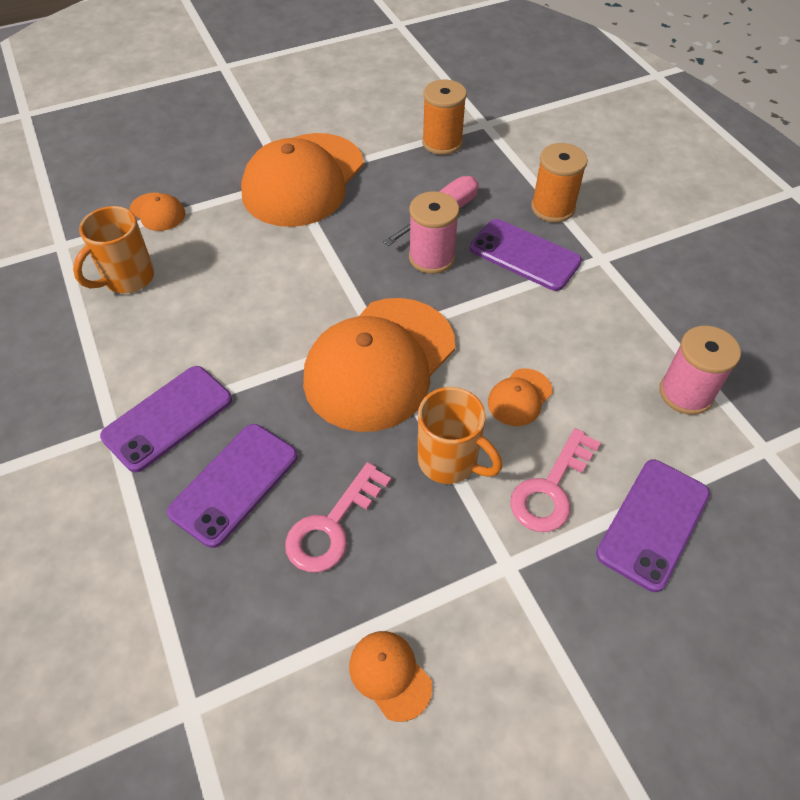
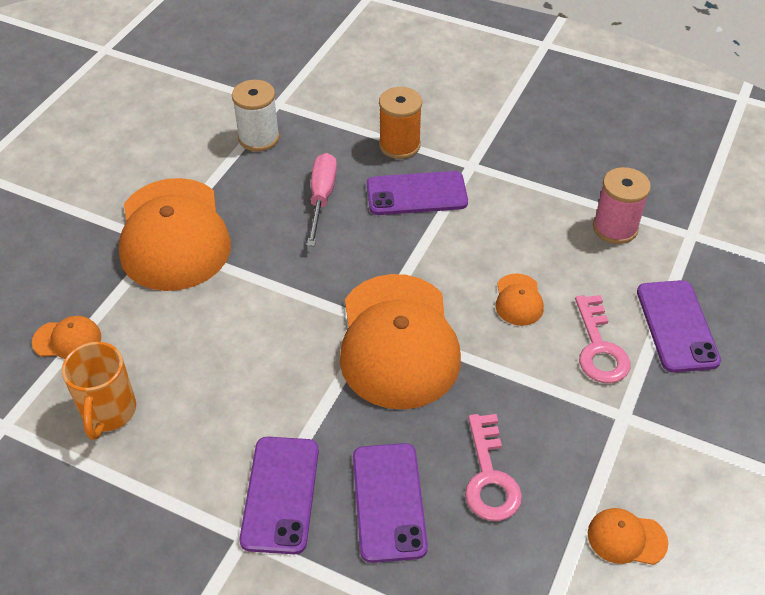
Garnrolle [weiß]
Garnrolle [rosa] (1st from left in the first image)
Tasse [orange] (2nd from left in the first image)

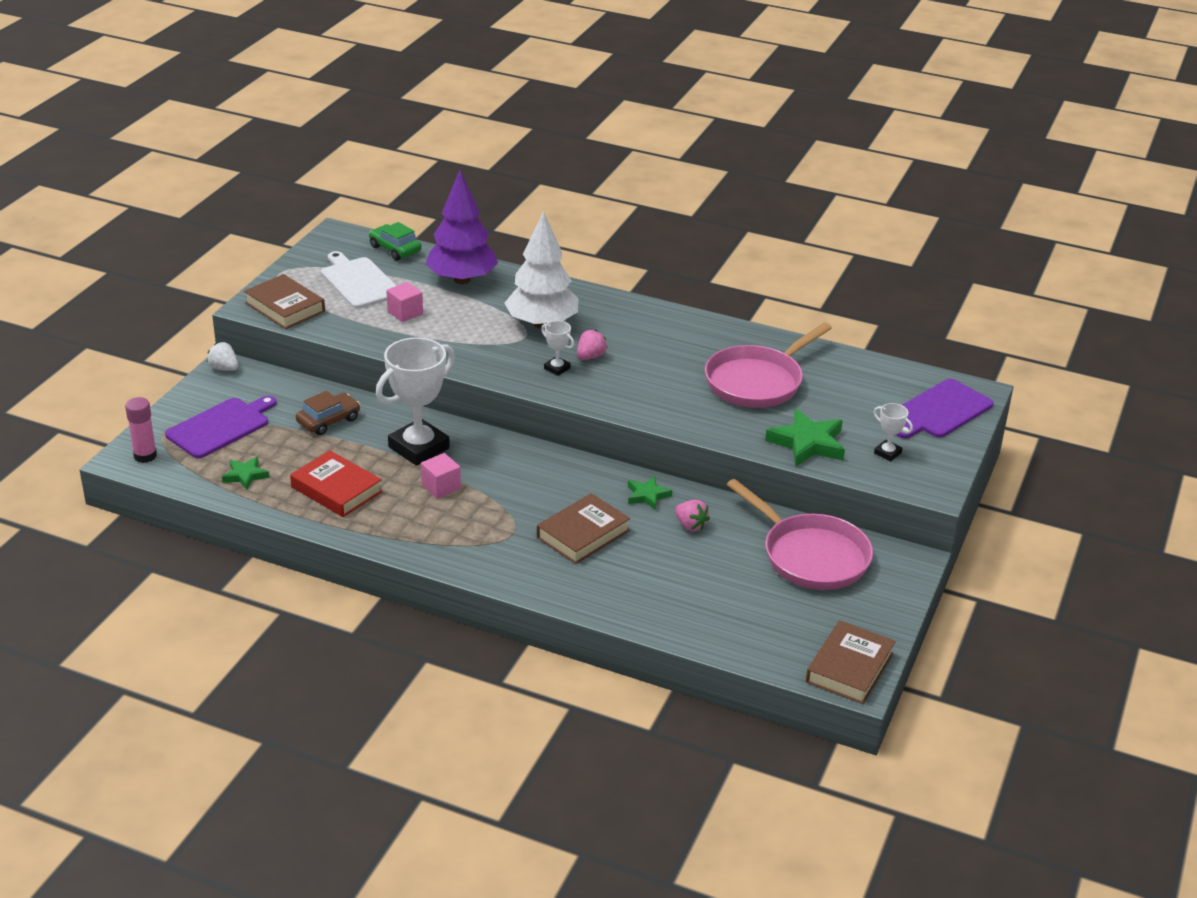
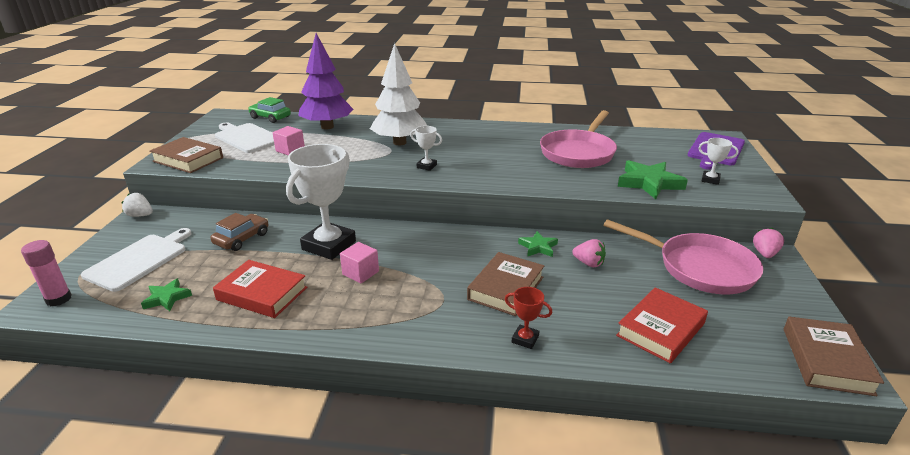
Schneidebrett [weiß] (1st from left)
Pokal [rot]
Buch [rot] (2nd from left)
Erdbeere [rosa] (2nd from left)

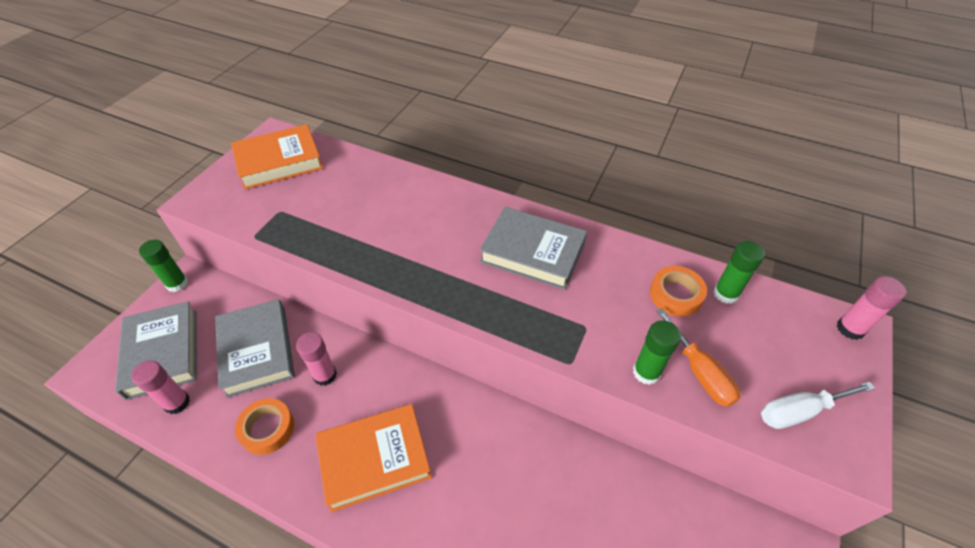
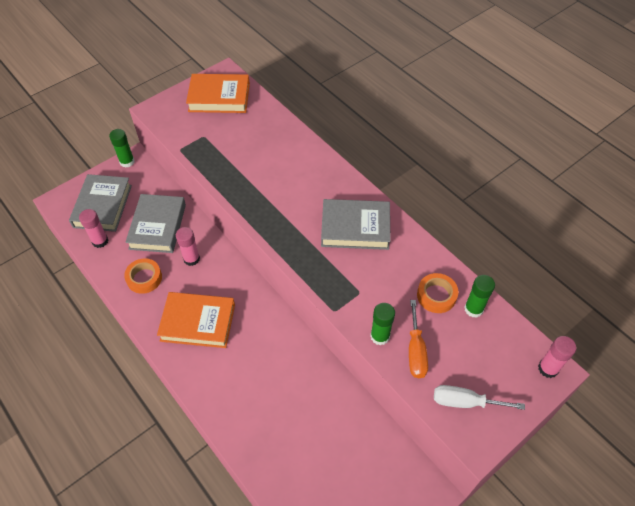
Buch [grau] (3rd from left)

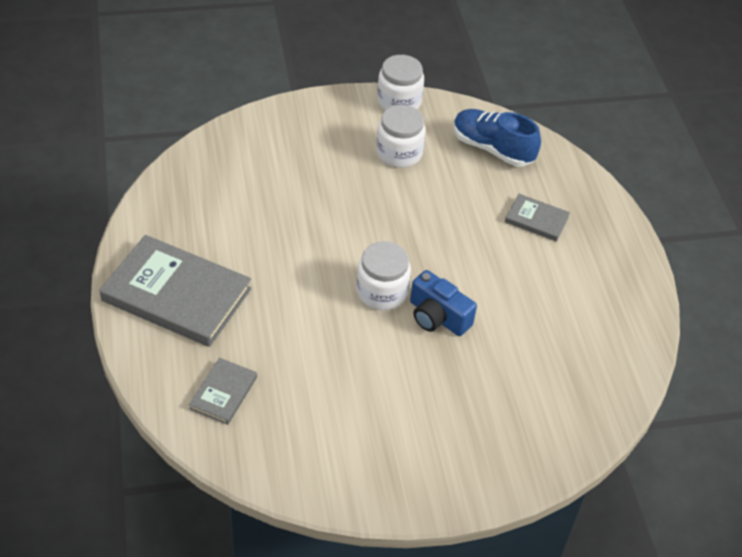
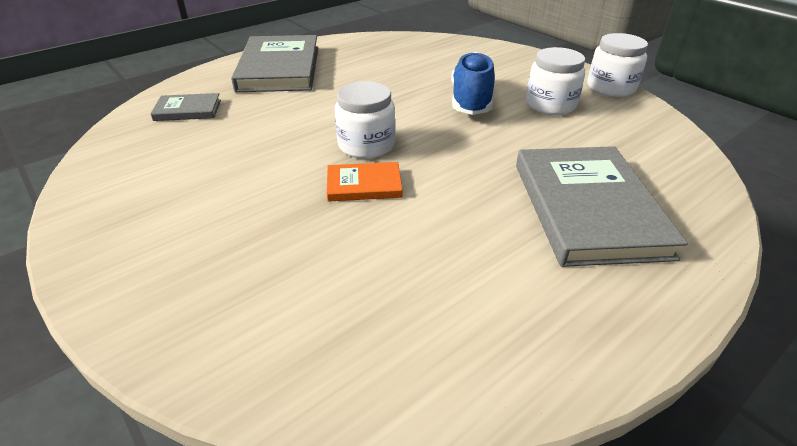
Buch [orange]
Schuh [blau]
Buch [grau] (3rd from left)

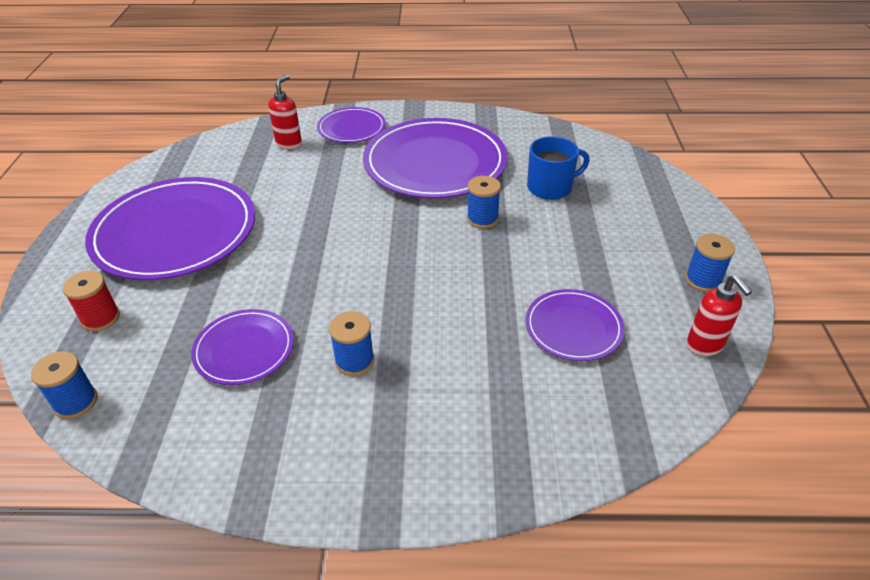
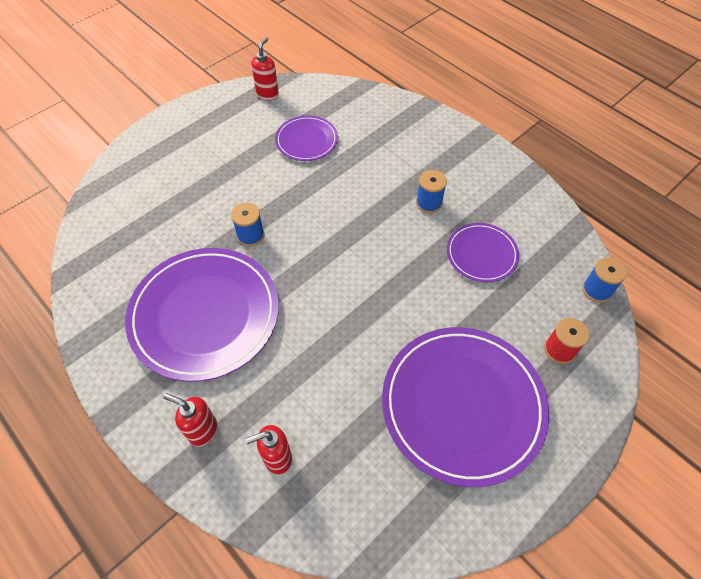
Seifenspender [rot] (1st from left)
Tasse [blau]
Garnrolle [blau] (4th from left in the first image)

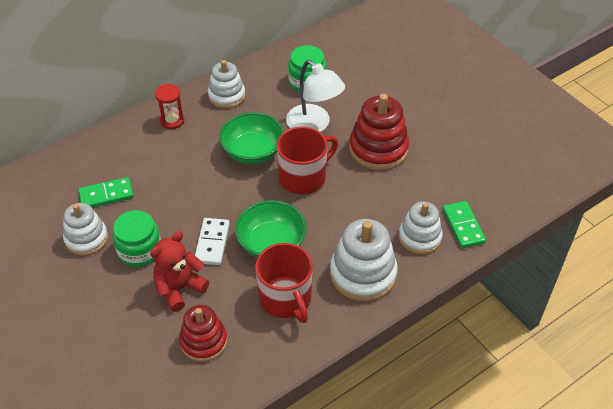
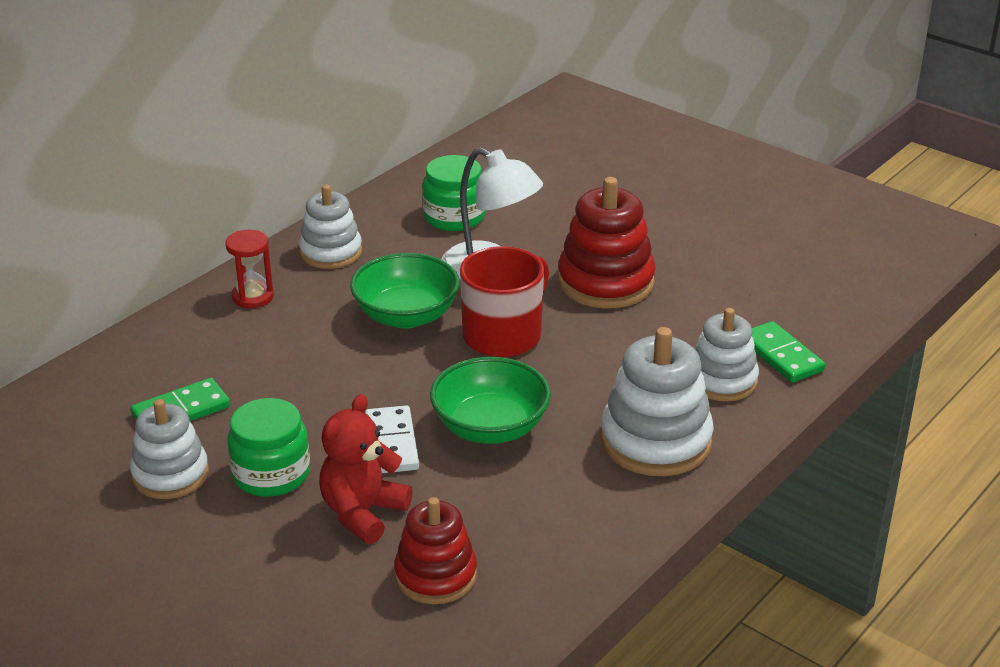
Tasse [rot] (1st from left in the first image)

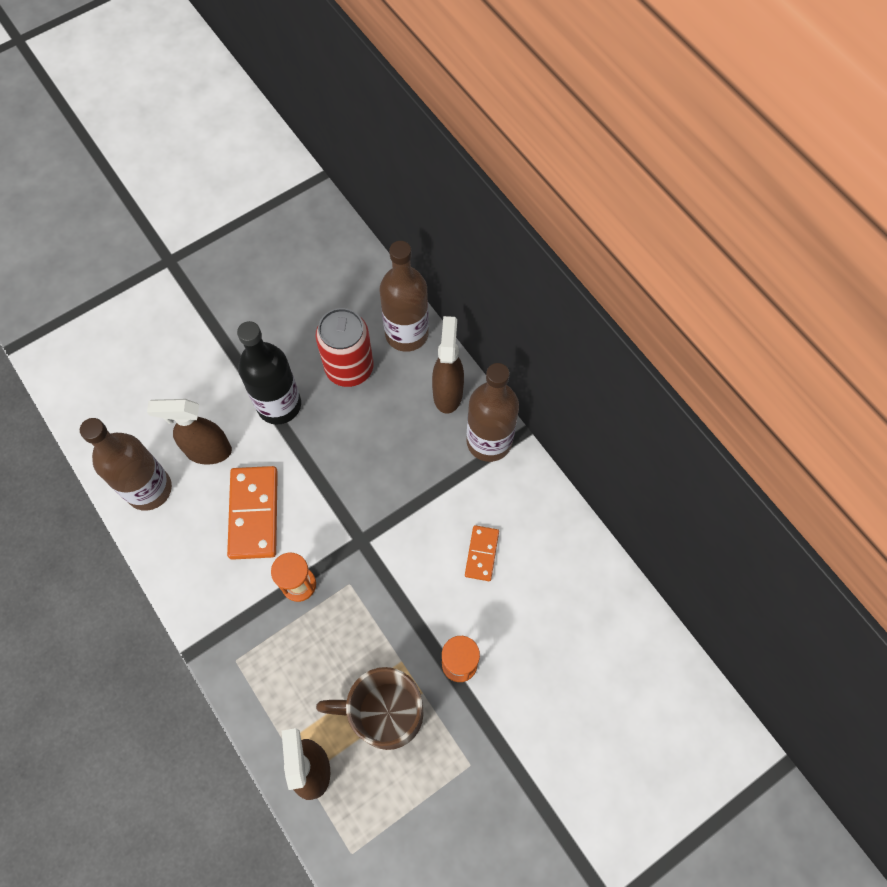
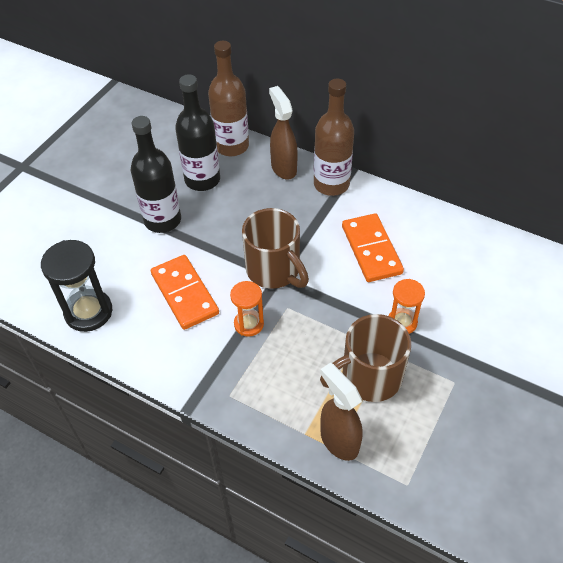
Sanduhr [schwarz]
Flasche [schwarz] (2nd from left)
Tasse [braun] (1st from left)
Dominostein [orange] (2nd from left)
Sprühflasche [braun] (1st from left in the first image)

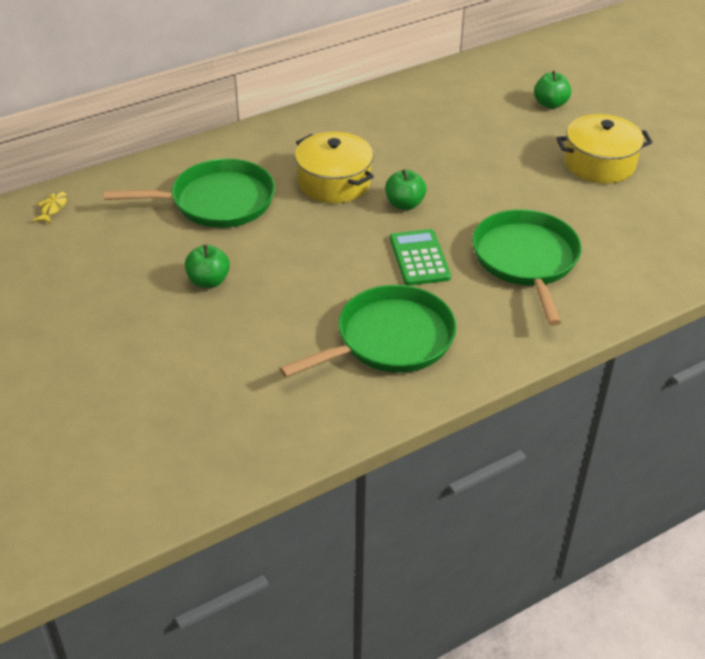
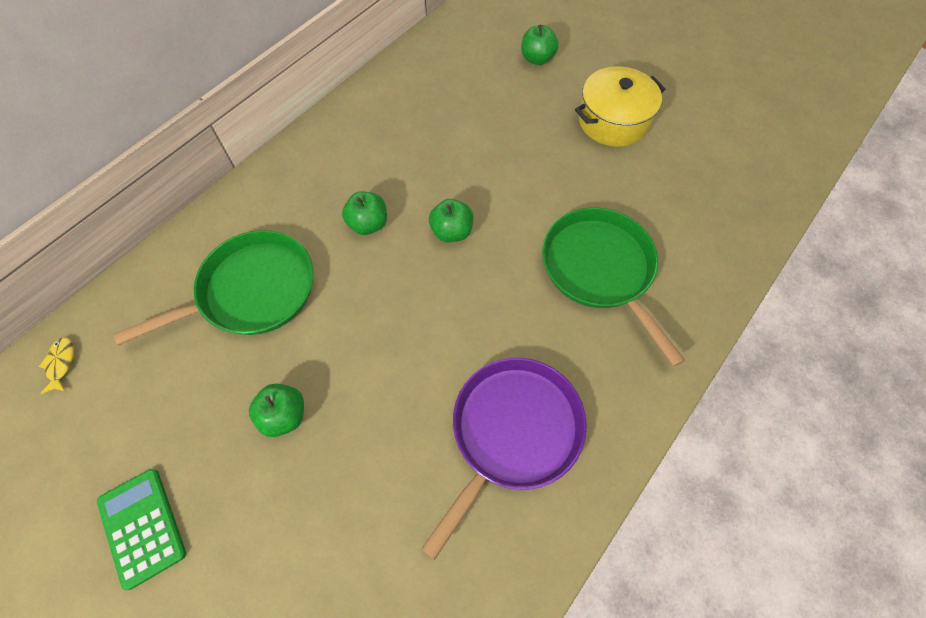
Taschenrechner [grün]
Apfel [grün] (2nd from left)
Pfanne [lila]

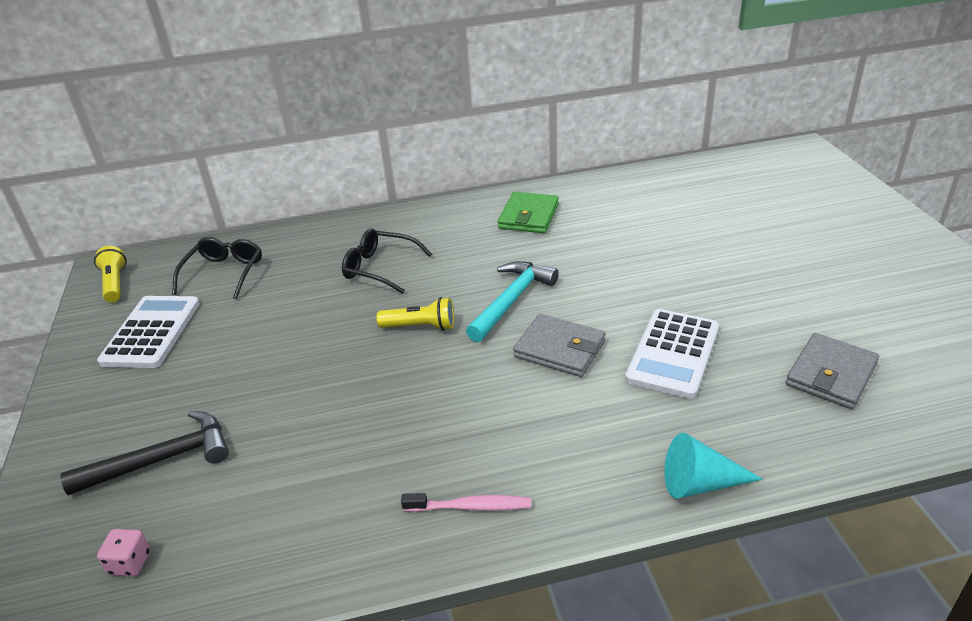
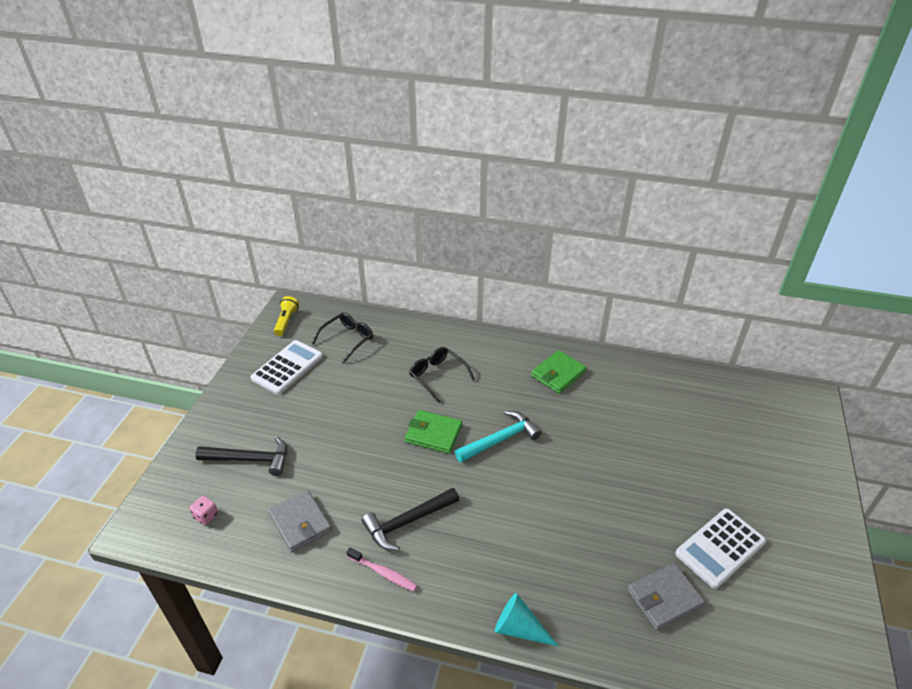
Geldbörse [grau] (1st from left)
Hammer [schwarz] (2nd from left)
Geldbörse [grün] (1st from left)
Taschenrechner [weiß] (2nd from left)

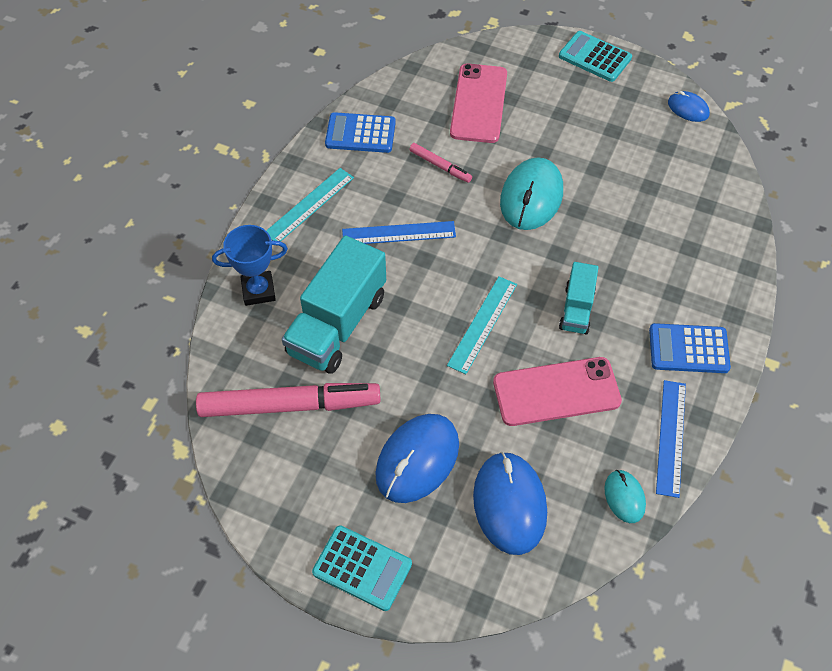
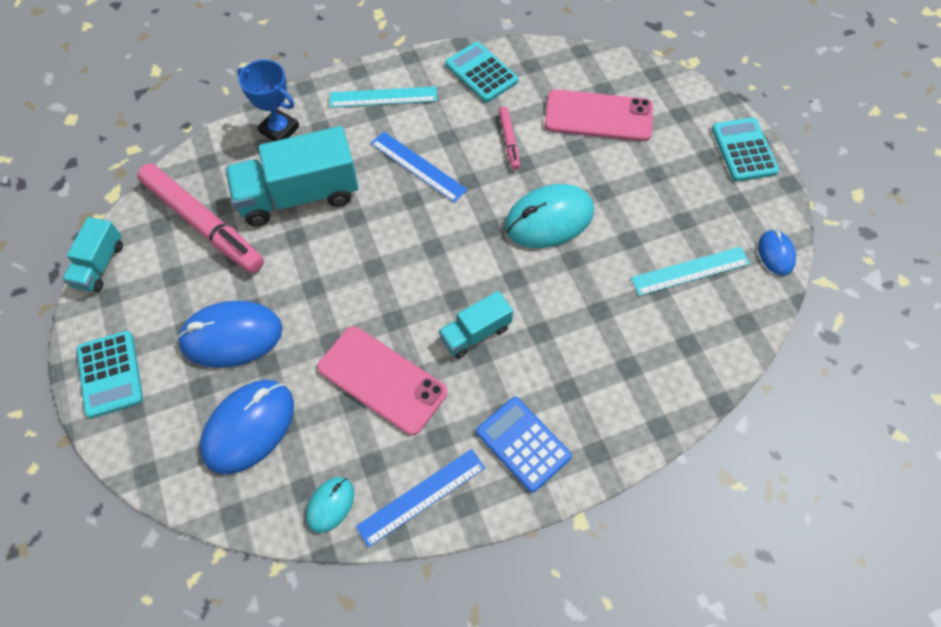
Lastwagen [türkis] (1st from left)
Taschenrechner [türkis] (2nd from left)
Handy [rosa] (2nd from left)
Lineal [türkis] (2nd from left)

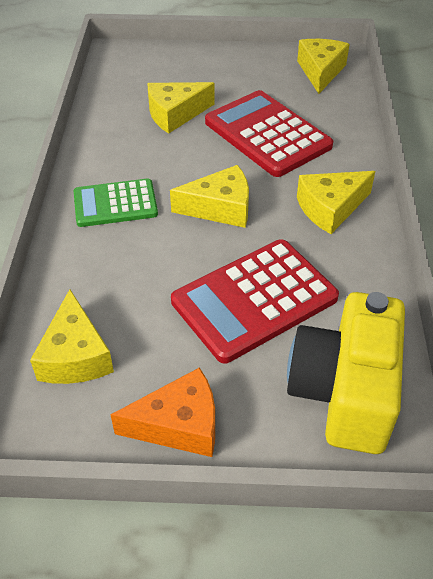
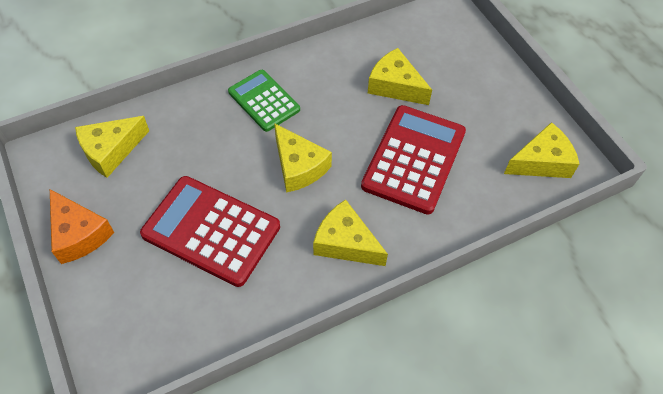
Kamera [gelb]

